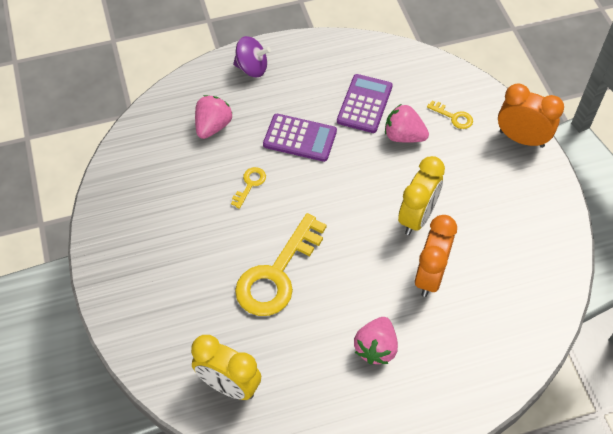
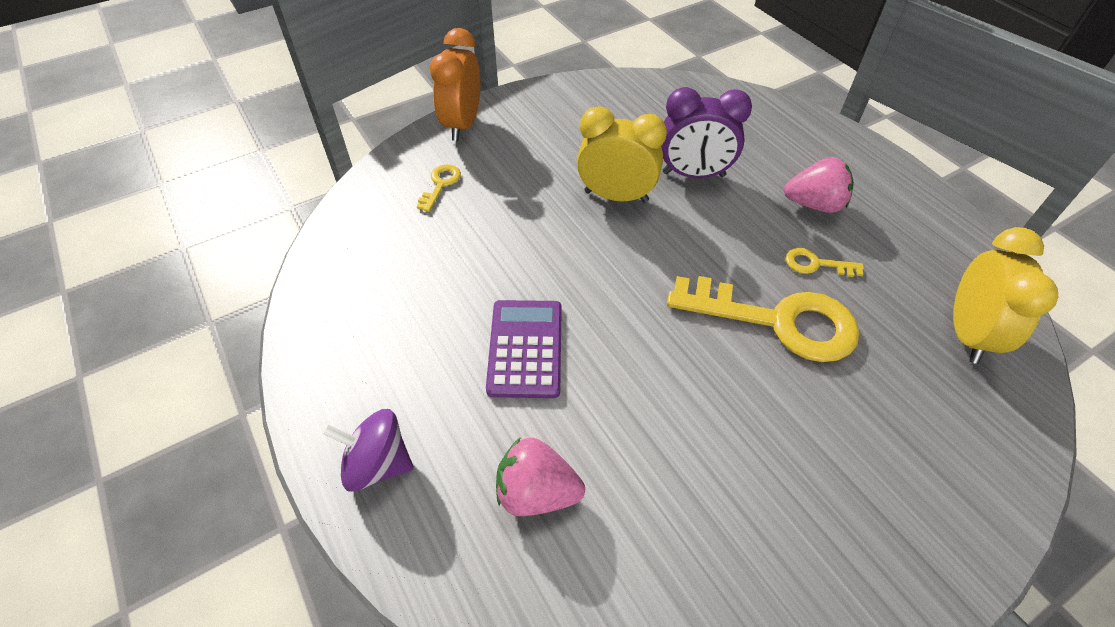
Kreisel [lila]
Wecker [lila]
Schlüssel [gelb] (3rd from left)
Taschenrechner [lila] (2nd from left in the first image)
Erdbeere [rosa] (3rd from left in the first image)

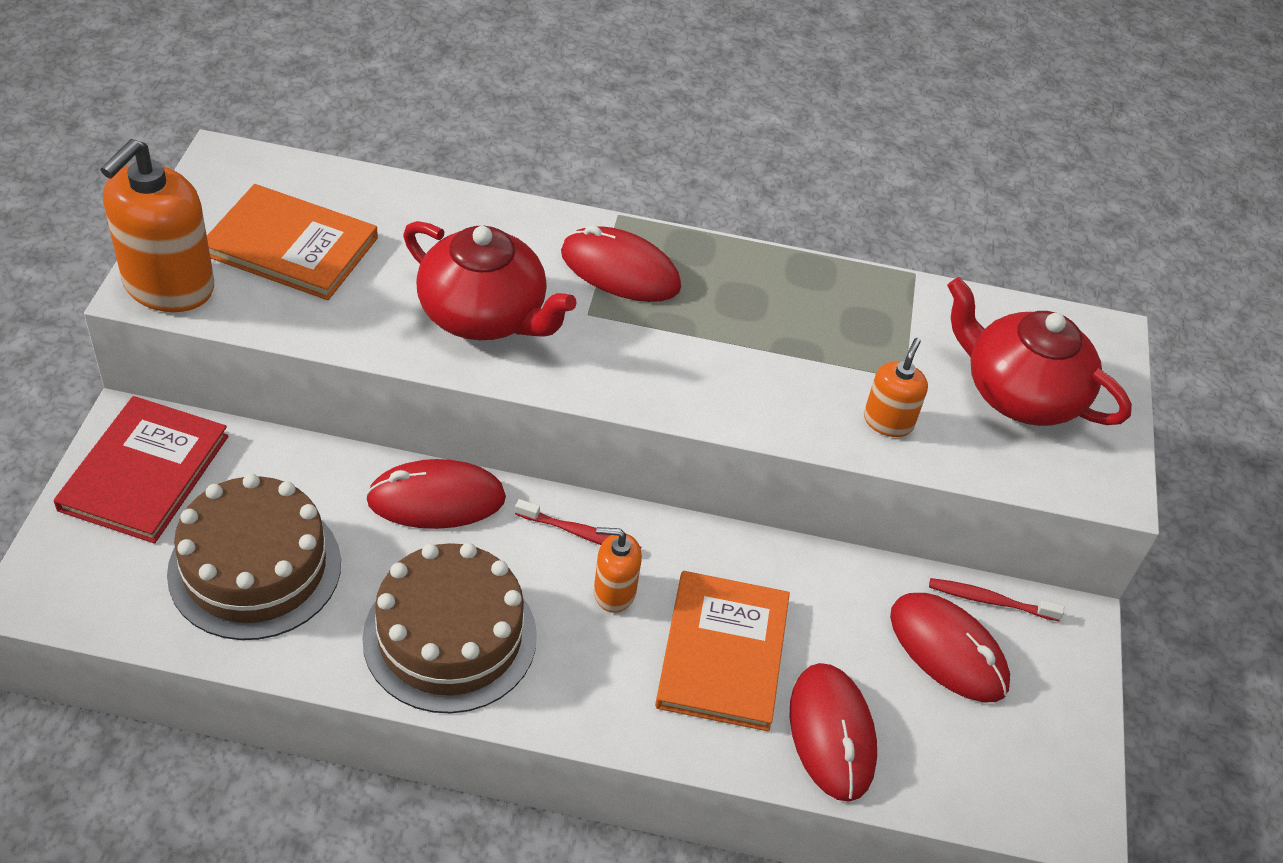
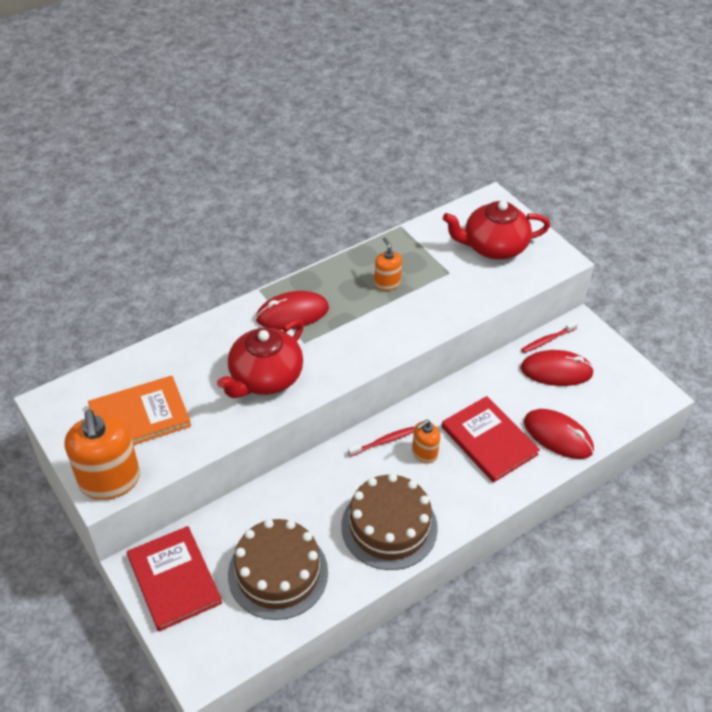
Teekanne [rot] (1st from left)
Seifenspender [orange] (2nd from left)
Buch [rot] (2nd from left)
Computermaus [rot] (1st from left in the first image)

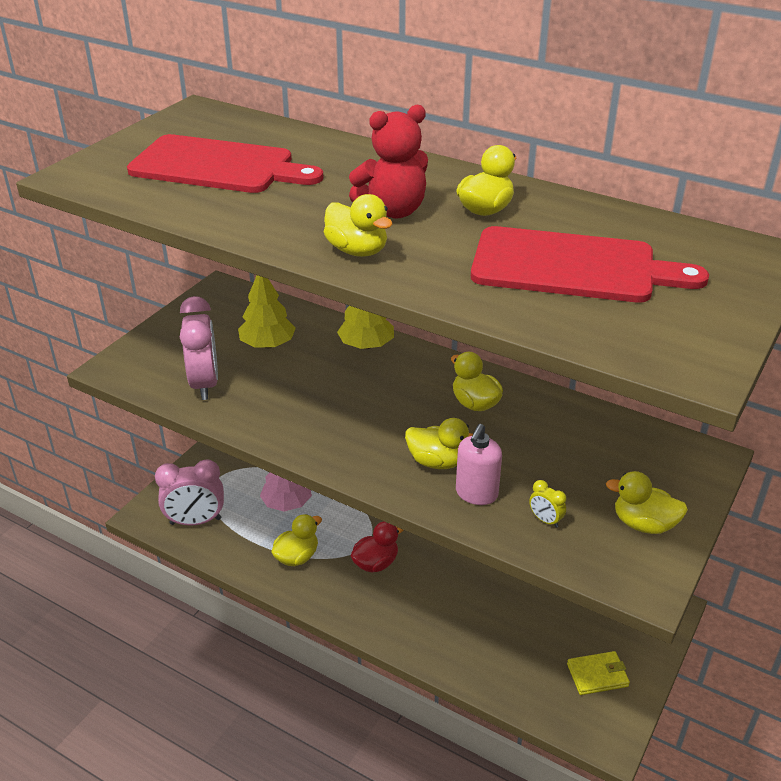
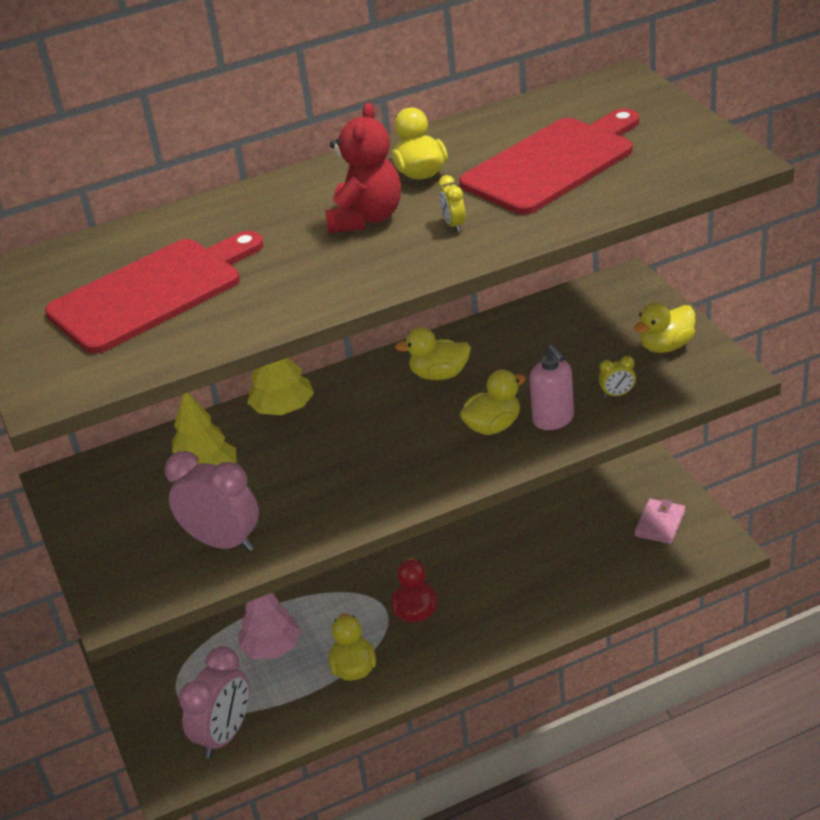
Wecker [gelb] (1st from left)
Geldbörse [rosa]
Ente [gelb] (2nd from left in the first image)

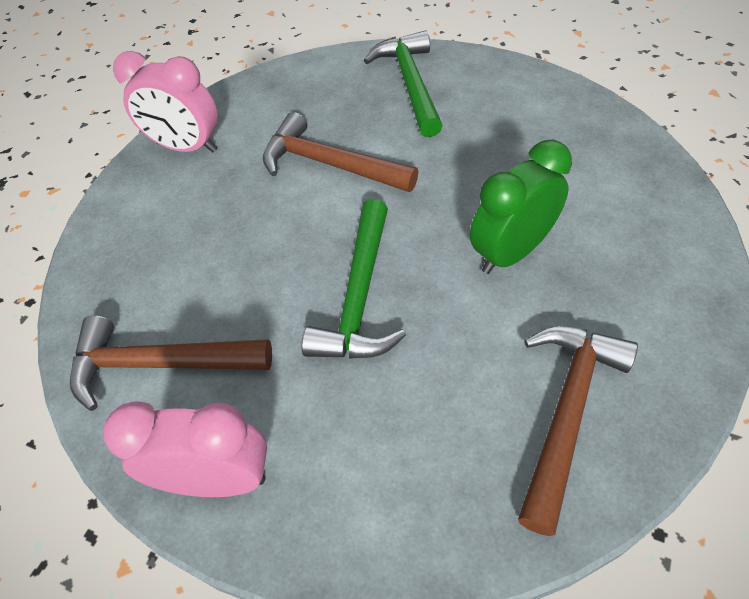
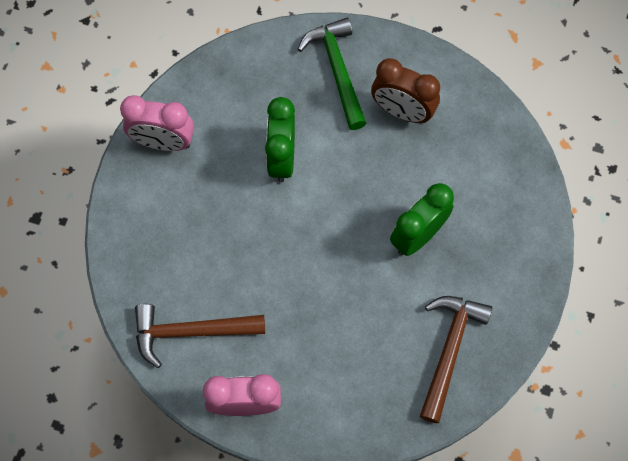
Wecker [grün] (1st from left)
Wecker [braun]
Hammer [grün] (1st from left in the first image)

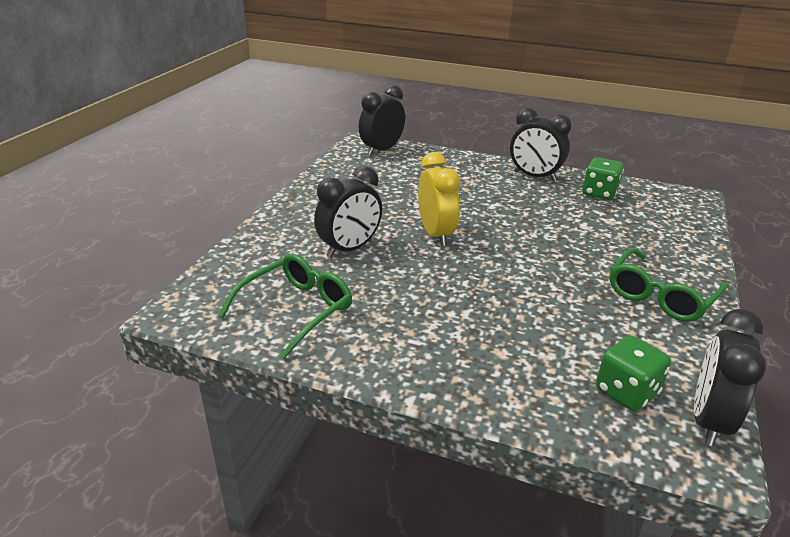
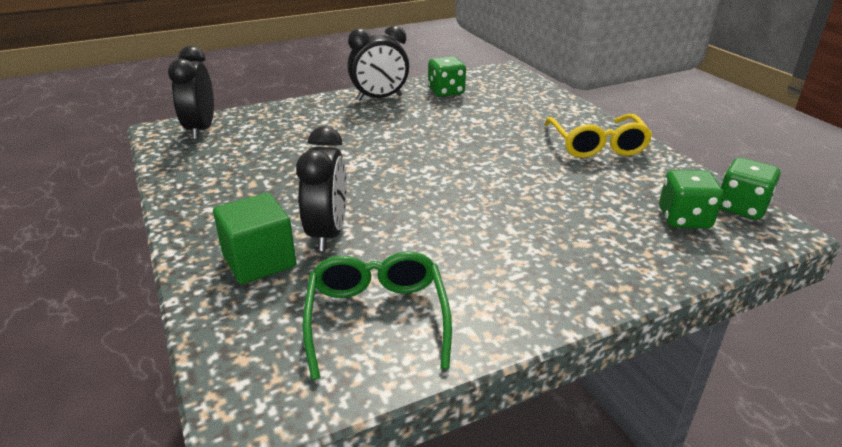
Kubus [grün]
Brille [gelb]
Spielwürfel [grün] (3rd from left)
Wecker [gelb]

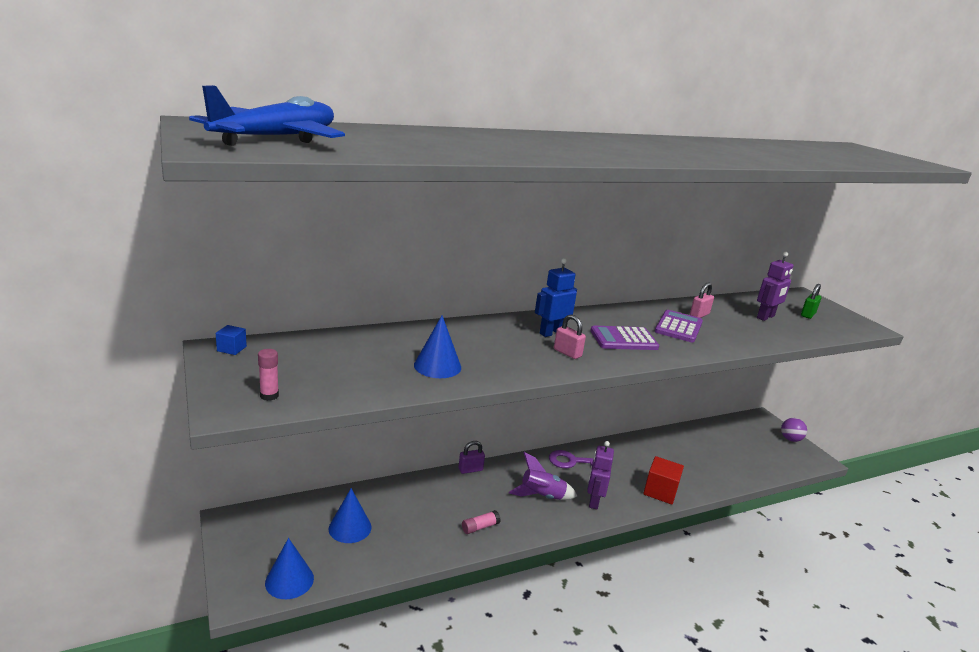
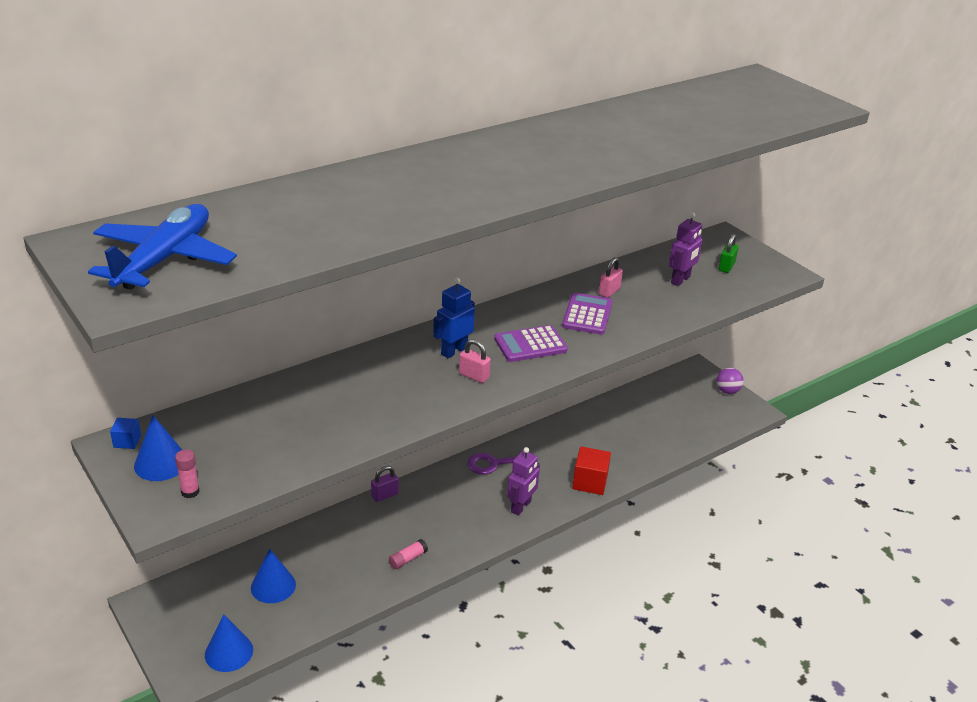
Kegel [blau] (1st from left)
Roboter [lila] (1st from left)
Rakete [lila]

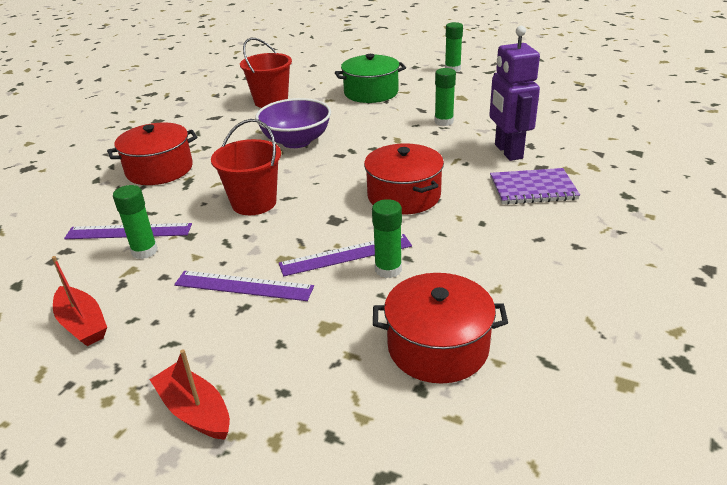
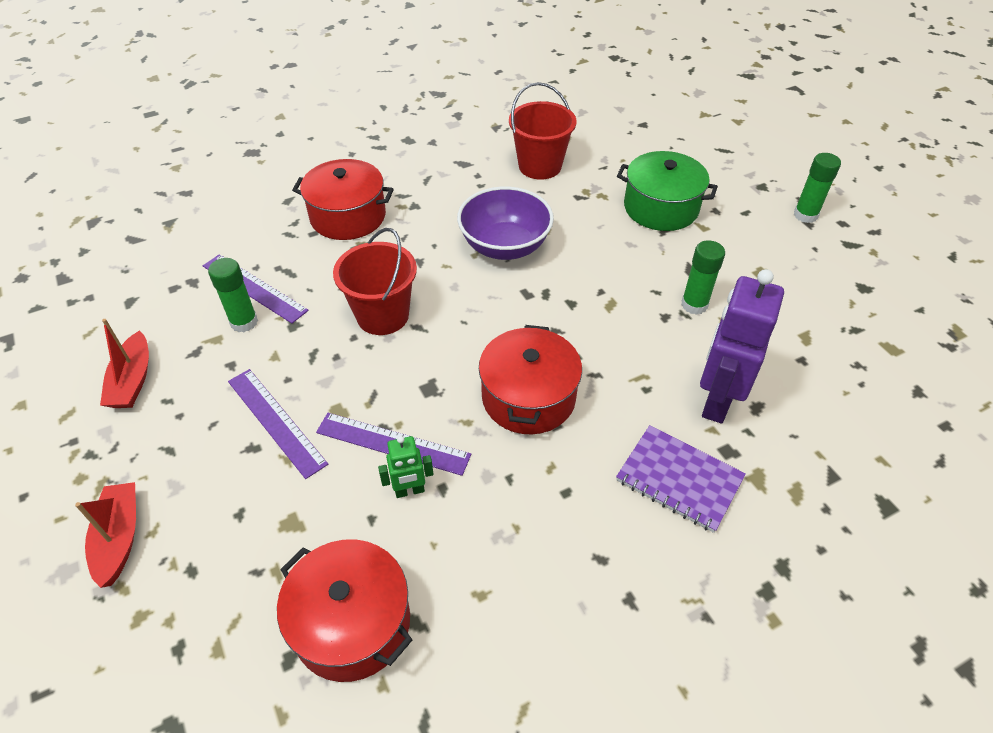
Roboter [grün]

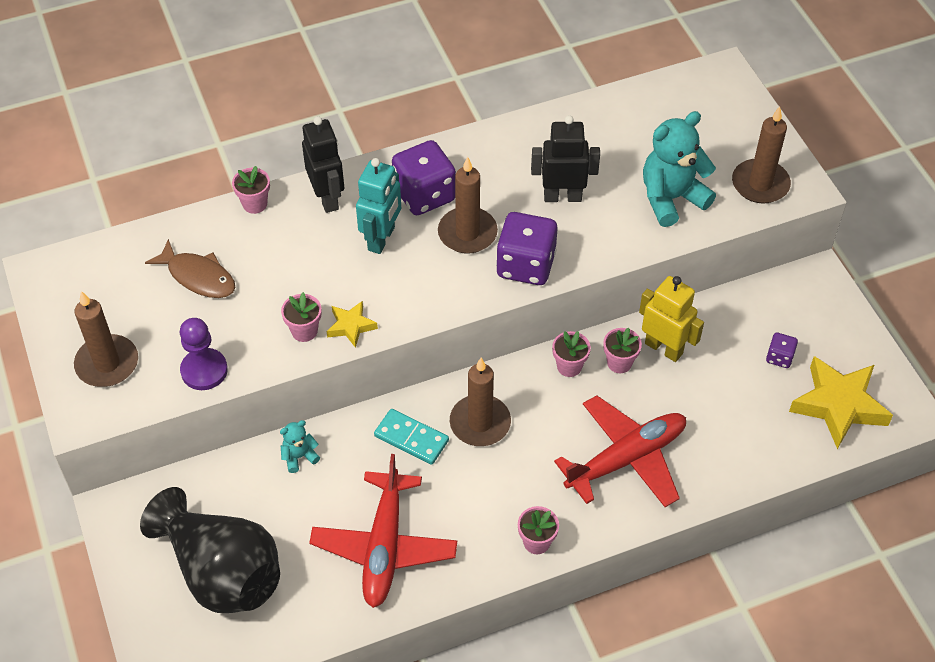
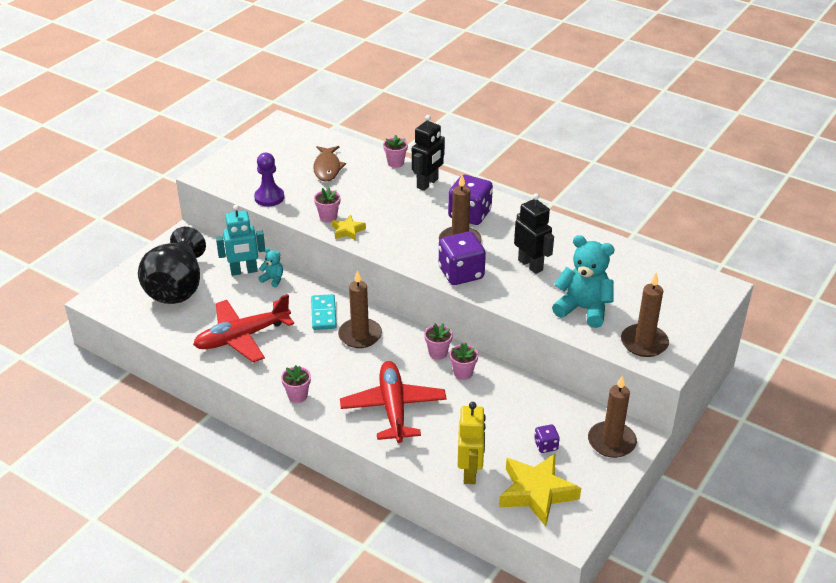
Roboter [türkis]
Flugzeug [rot] (2nd from left)
Roboter [gelb]
Kerze [braun] (3rd from left)

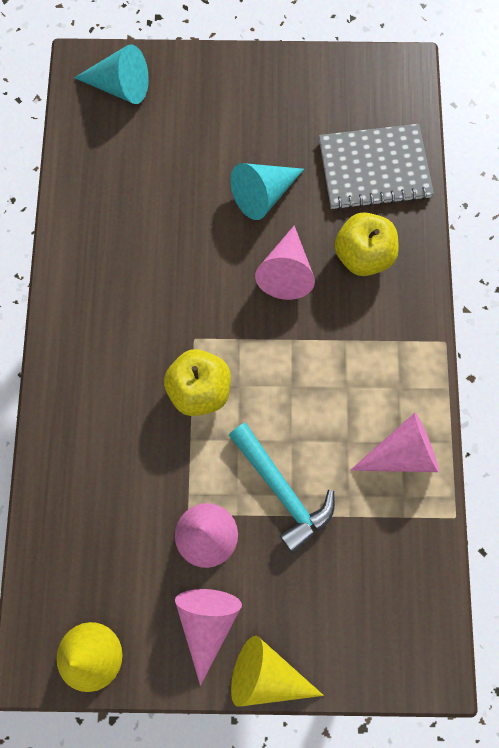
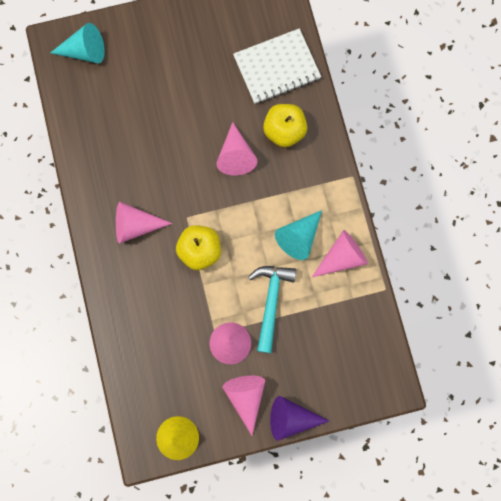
Kegel [rosa] (1st from left)
Notizbuch [weiß]
Hammer [türkis]
Kegel [lila]
Kegel [türkis] (2nd from left)

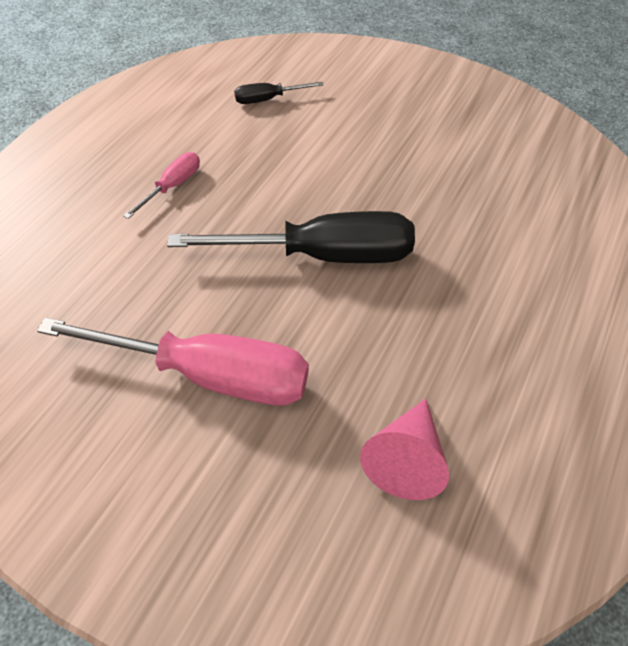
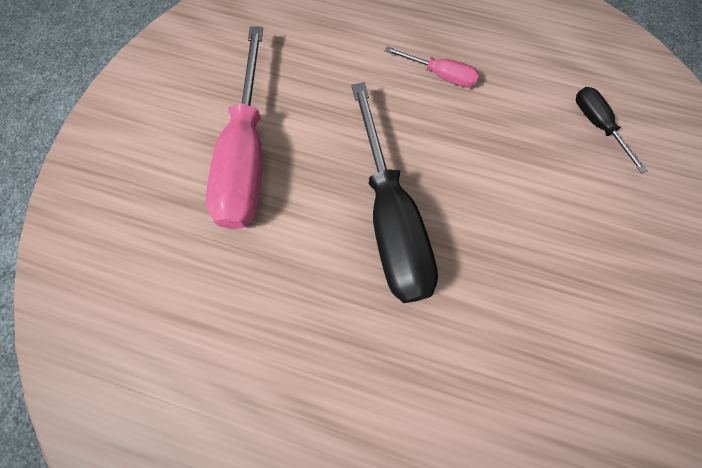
Kegel [rosa]

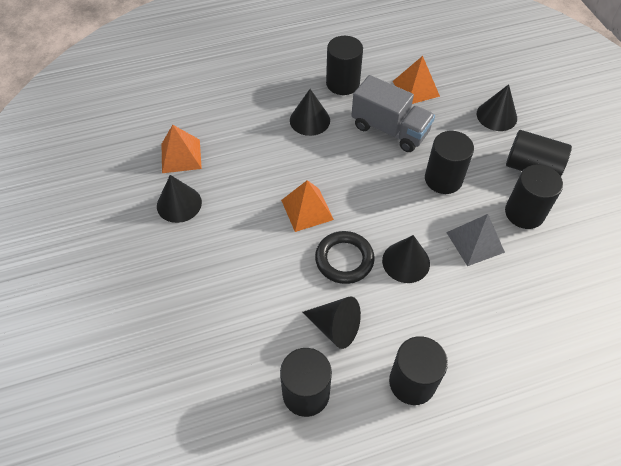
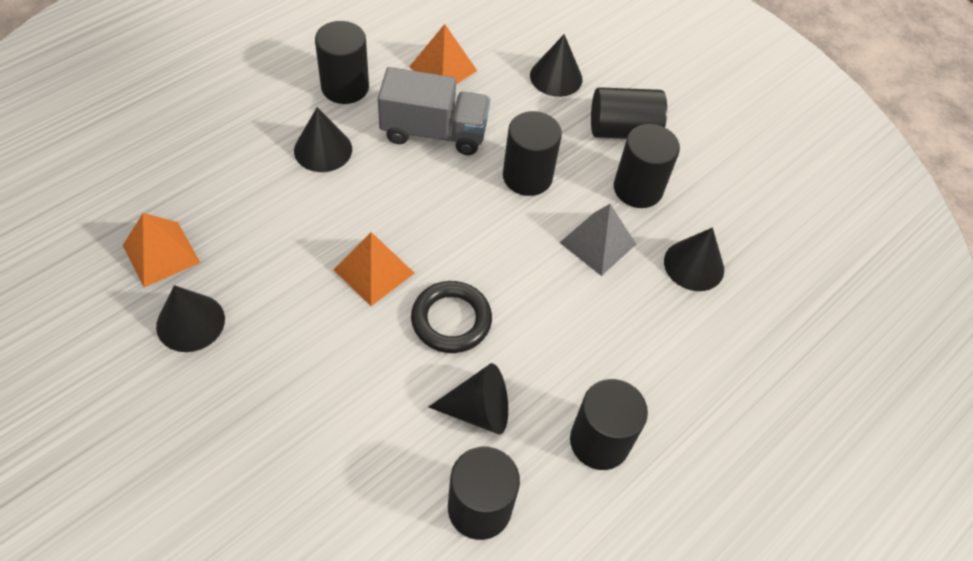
Kegel [schwarz] (5th from left)

